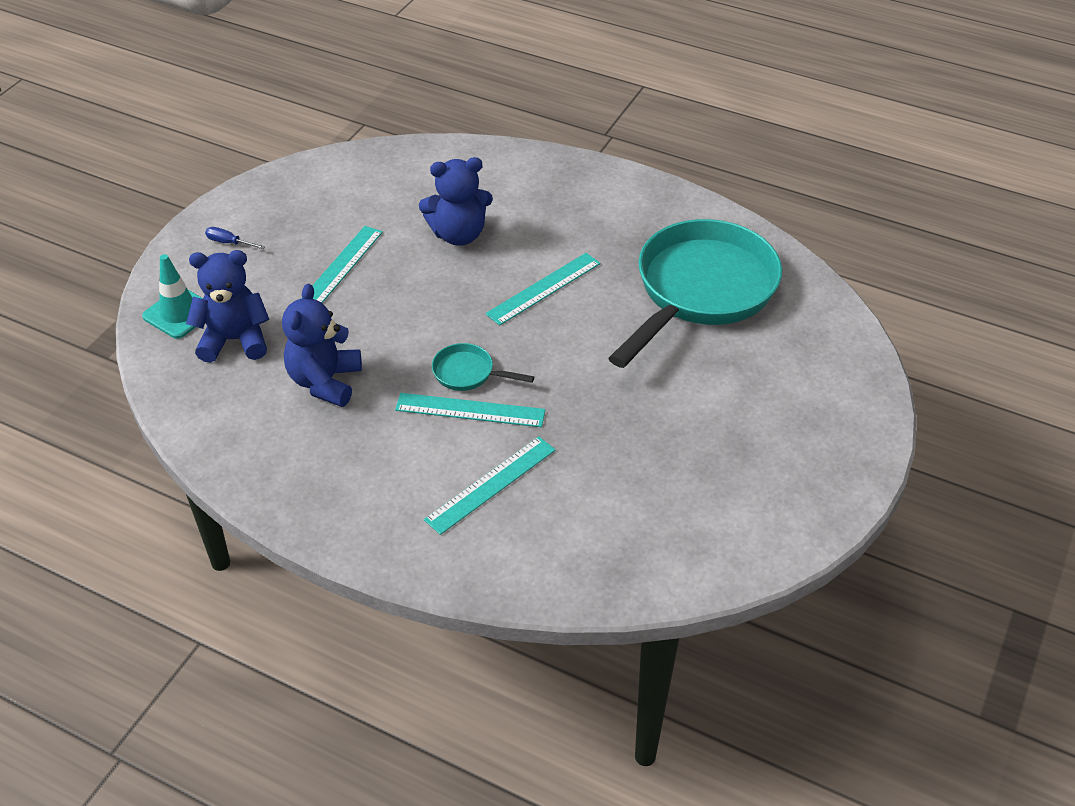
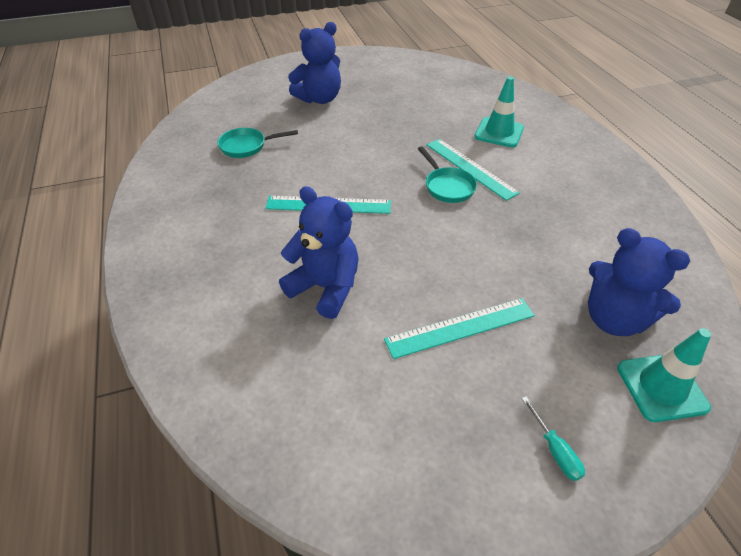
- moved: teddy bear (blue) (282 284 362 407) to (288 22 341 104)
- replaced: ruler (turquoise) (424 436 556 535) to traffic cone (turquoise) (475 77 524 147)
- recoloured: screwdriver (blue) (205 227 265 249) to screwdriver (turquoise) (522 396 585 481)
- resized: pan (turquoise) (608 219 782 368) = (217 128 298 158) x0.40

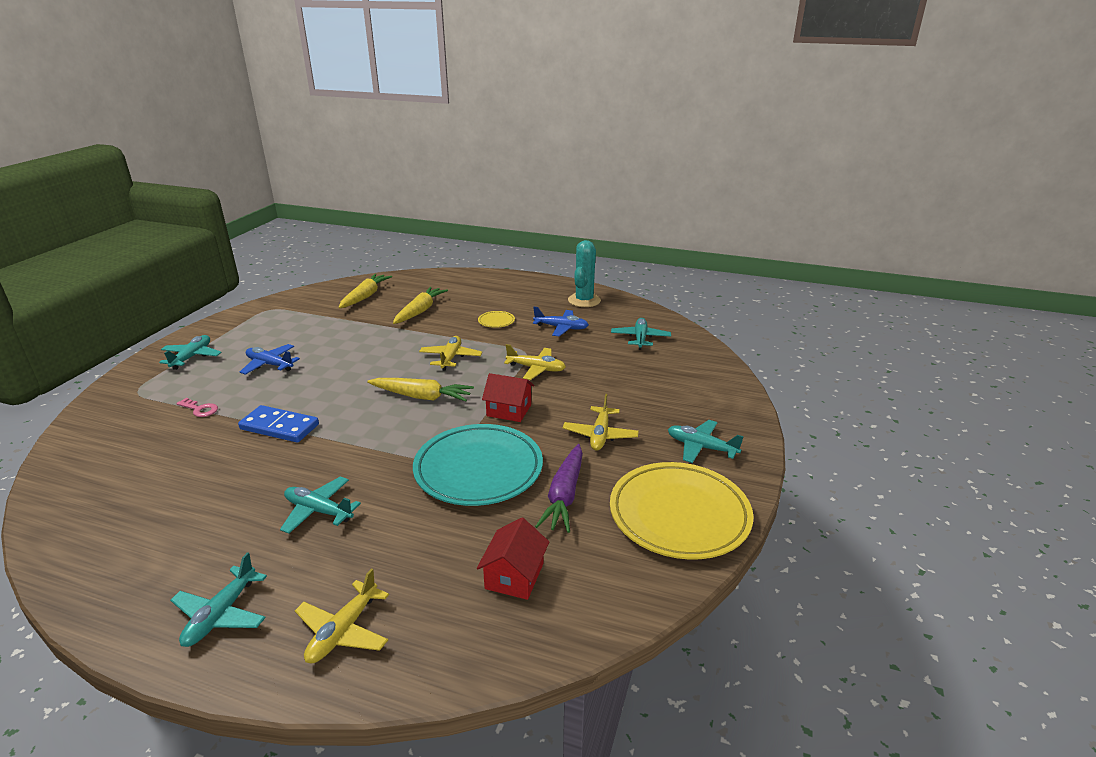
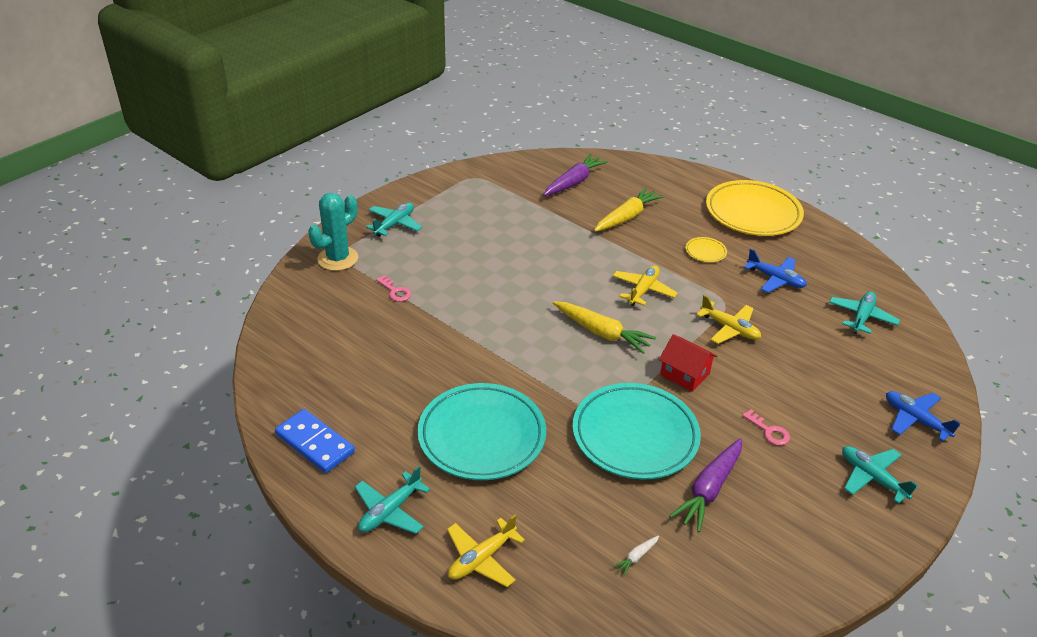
- moved: domino (blue) (238 405 319 442) to (275 409 355 473)
- moved: plane (blue) (240 344 300 375) to (886 391 961 441)
- moved: cactus (turquoise) (568 240 601 307) to (308 193 358 271)
- moved: plate (yellow) (610 462 754 559) to (706 180 804 236)
- replaced: plane (turquoise) (280 476 361 534) to plate (turquoise) (417 383 546 480)
- replaced: house (red) (477 517 549 600) to carrot (white) (613 535 659 576)
- replaced: plane (yellow) (563 394 639 451) to key (pink) (742 409 790 446)
- recoloured: carrot (yellow) (338 274 392 308) to carrot (purple) (543 154 608 196)

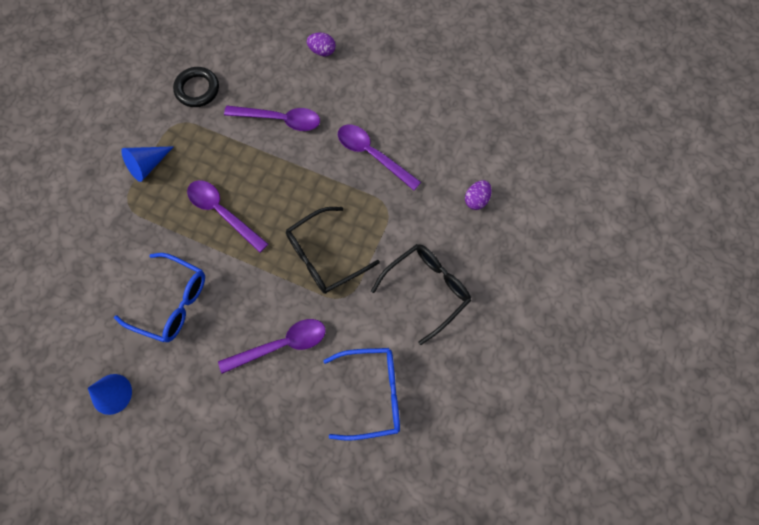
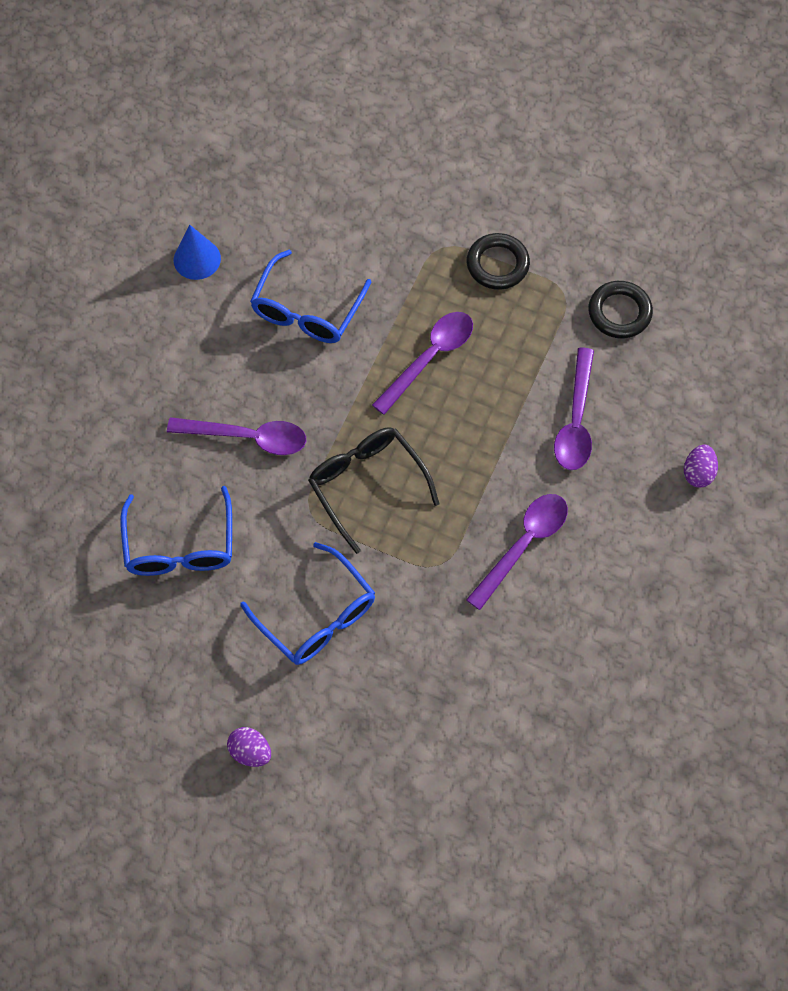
- moved: egg (purple) (465 180 491 210) to (227 727 271 767)
- replaced: cone (blue) (121 146 174 182) to ring (black) (467 233 530 290)
- recoloured: glasses (black) (371 244 471 345) to glasses (blue) (240 542 375 665)
- turned: spoon (purple) (218 319 326 374) = (167 417 306 455) 60 degrees counterclockwise

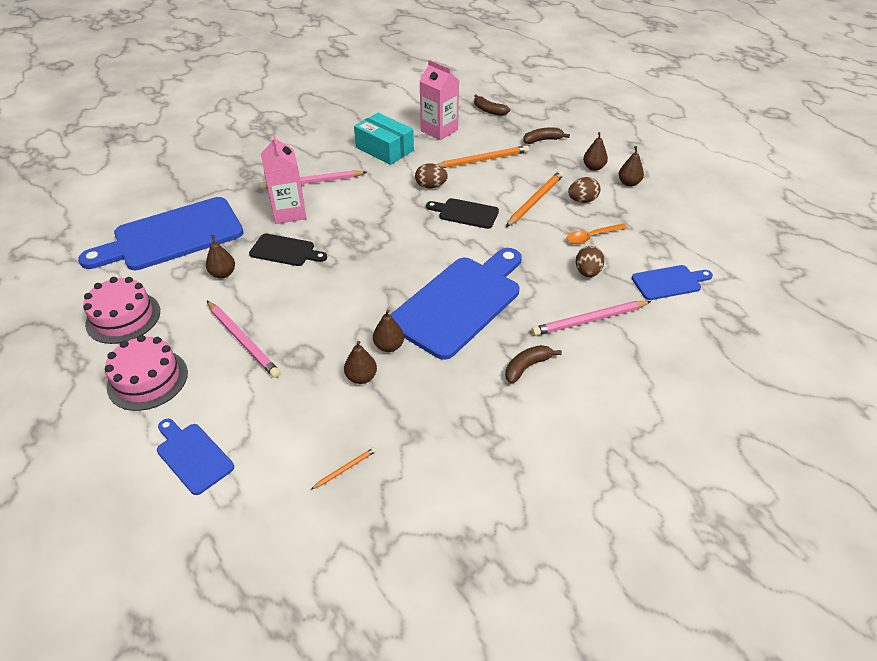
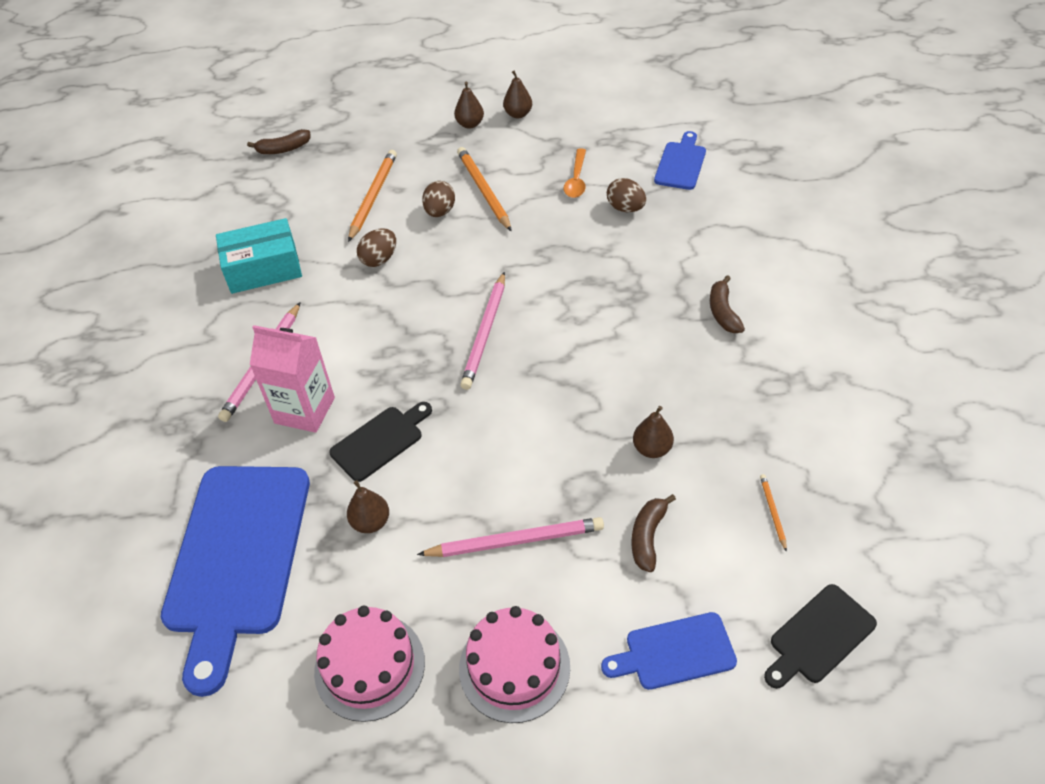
- removed: pear (brown) (373 309 404 352)
- removed: cutting board (blue) (390 248 522 360)
- removed: carton (pink) (420 60 459 140)
- moved: cutting board (black) (426 198 499 229) to (764 584 877 689)
- moved: banana (brown) (523 127 570 144) to (632 494 676 572)
- moved: pencil (pink) (531 301 651 336) to (460 272 505 390)
- moved: egg (brown) (568 177 600 203) to (422 181 455 217)

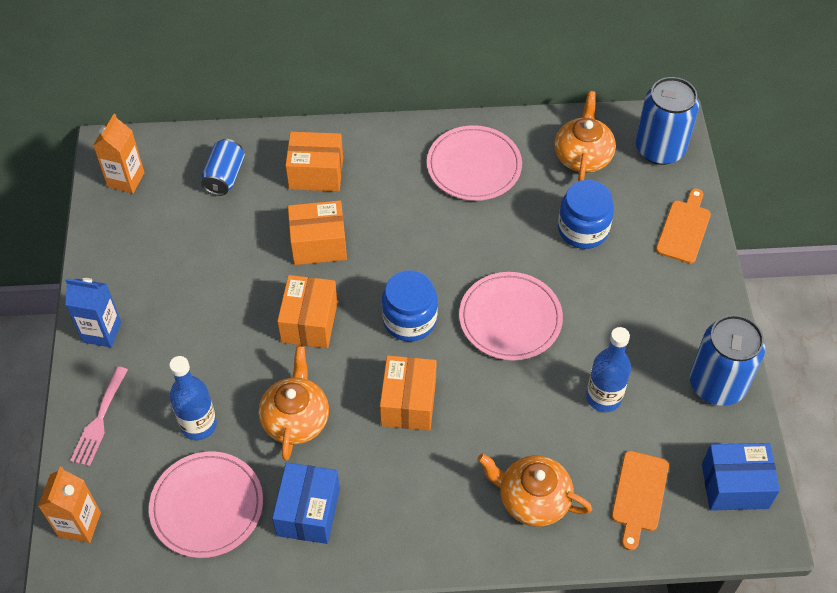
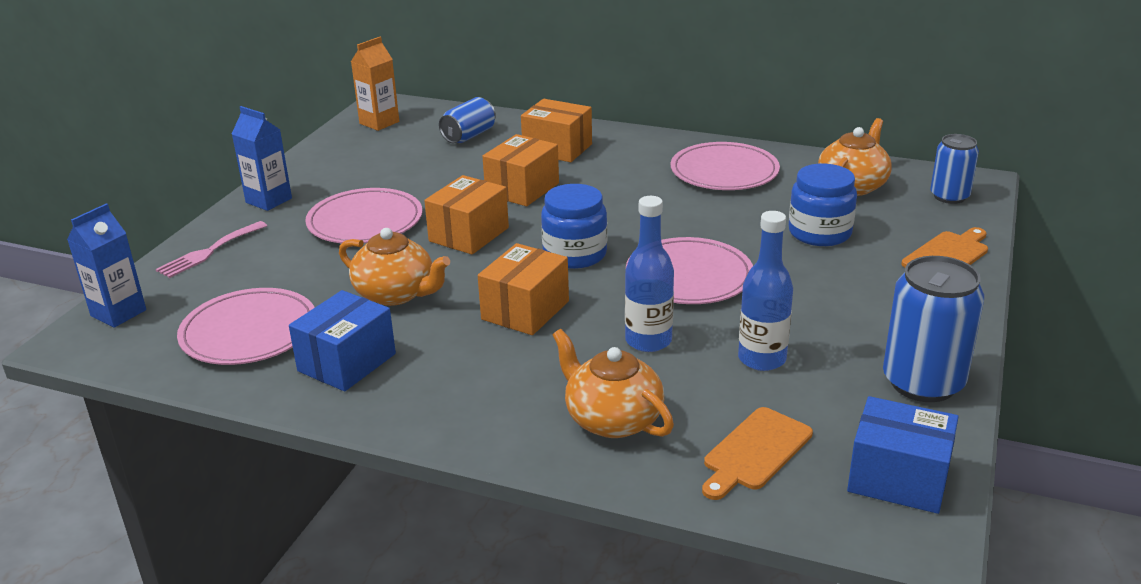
- added: plate (pink) (305 188 422 243)
- moved: bottle (blue) (169 356 217 440) to (625 196 674 352)
- recoloured: carton (orange) (38 467 101 543) to carton (blue) (67 203 146 328)
- turned: teapot (orange) (259 346 329 461) = (339 228 450 306) 90 degrees clockwise
- turned: box (orange) (288 200 347 265) = (482 134 559 206) 75 degrees counterclockwise
- resized: can (blue) (636 77 699 165) = (930 134 979 204) x0.62

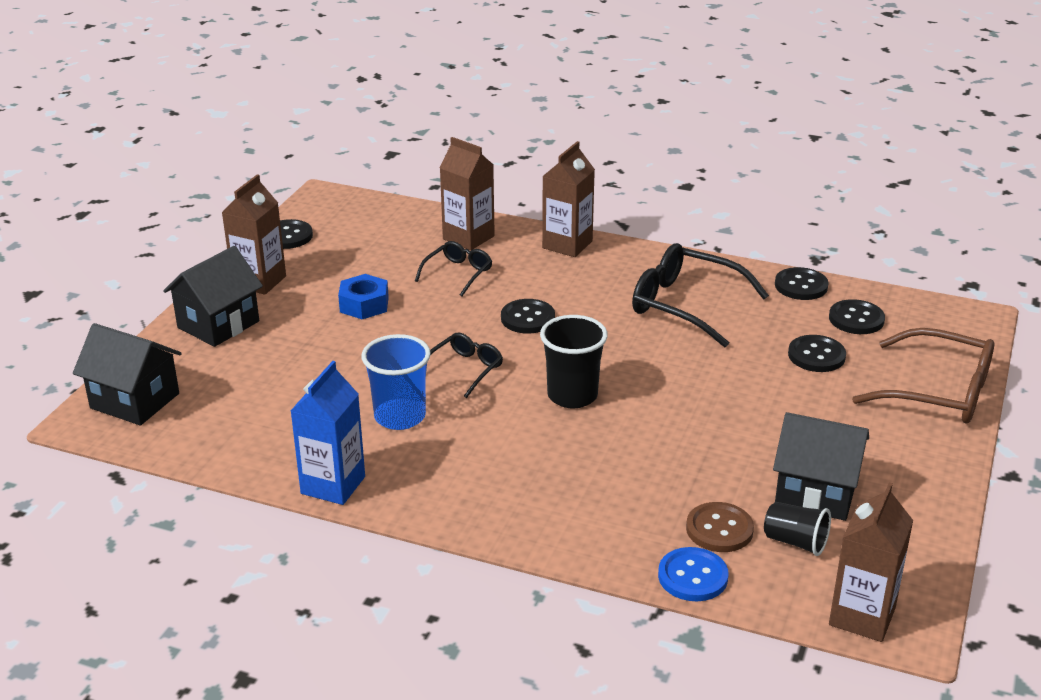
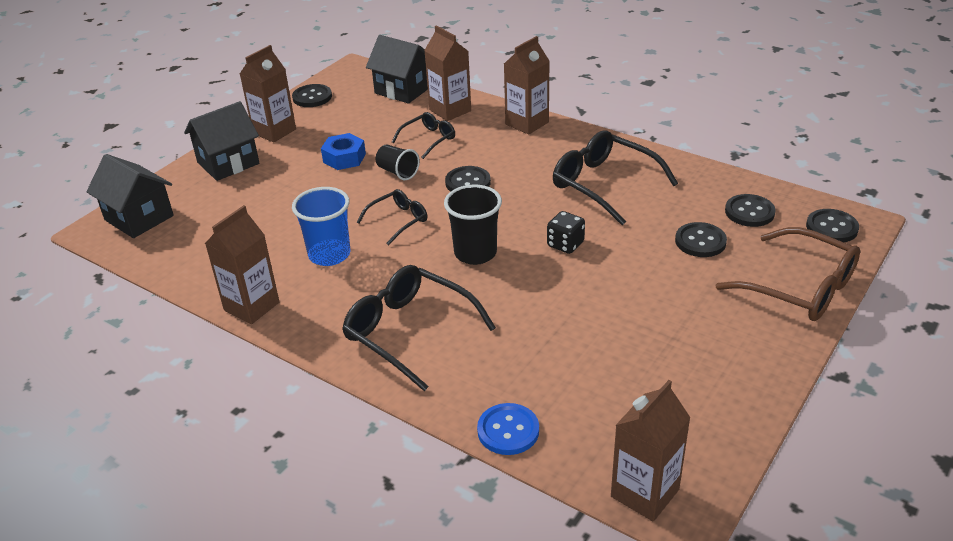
- removed: button (brown) (686 502 754 552)
- added: glasses (black) (342 265 496 391)
- added: dice (black) (547 211 585 254)
- moved: cup (black) (764 502 831 556) to (376 145 420 180)
- moved: house (black) (773 412 869 521) to (366 35 428 104)
- moved: button (black) (775 267 829 300) to (806 209 859 242)
- recoloured: carton (blue) (291 361 365 505) to carton (brown) (205 205 279 324)

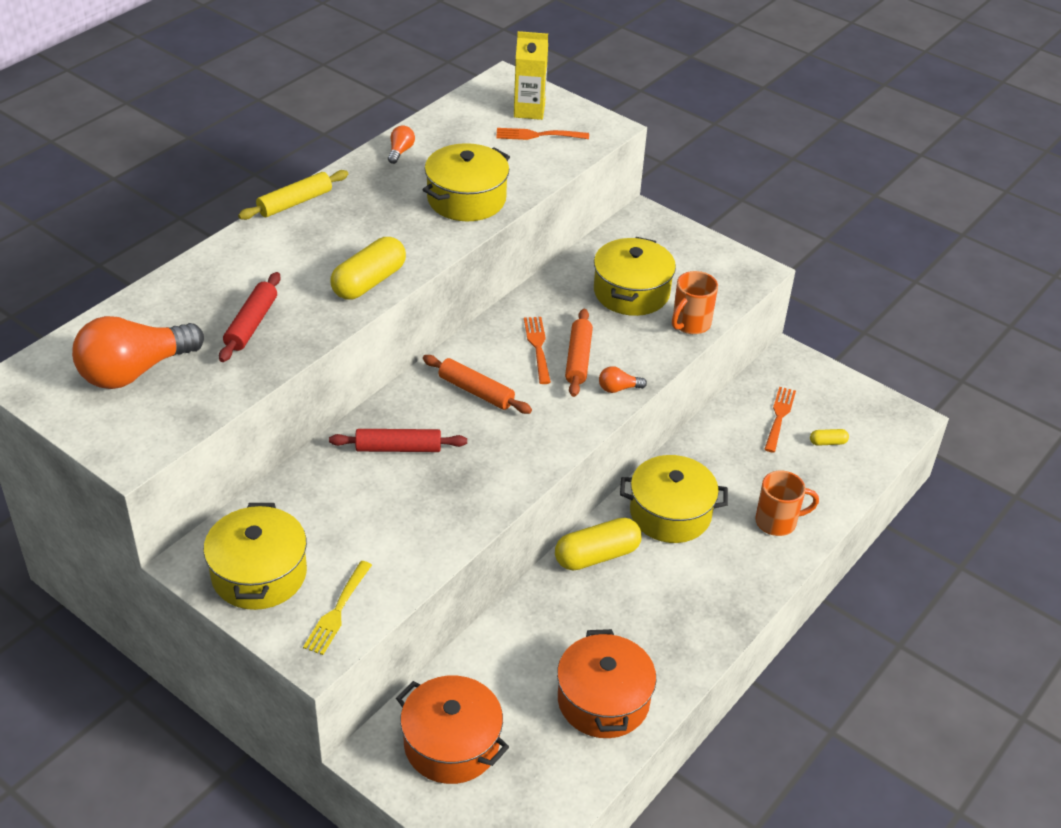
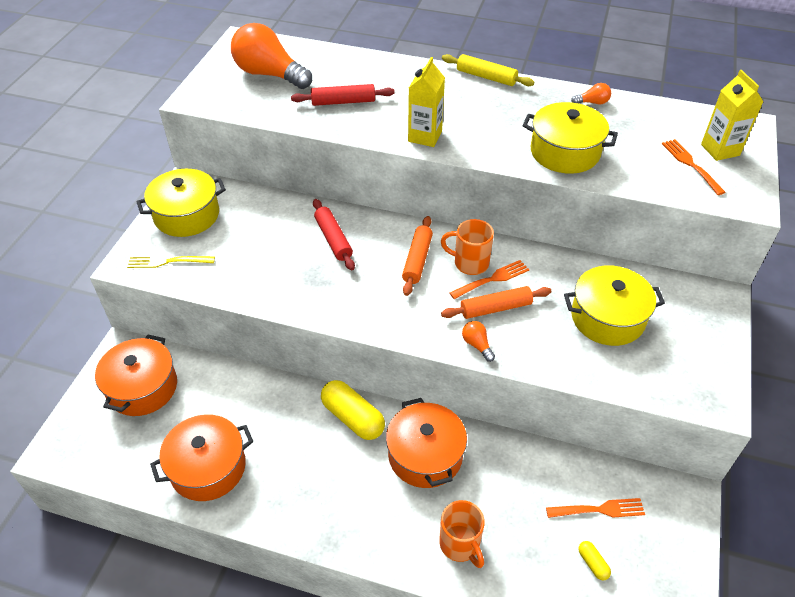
- moved: mug (orange) (672 271 718 334) to (441 219 494 275)
- replaced: capsule (yellow) (331 237 406 300) to carton (yellow) (408 57 445 147)
- recoloured: pot (yellow) (620 455 728 543) to pot (orange) (386 398 467 488)

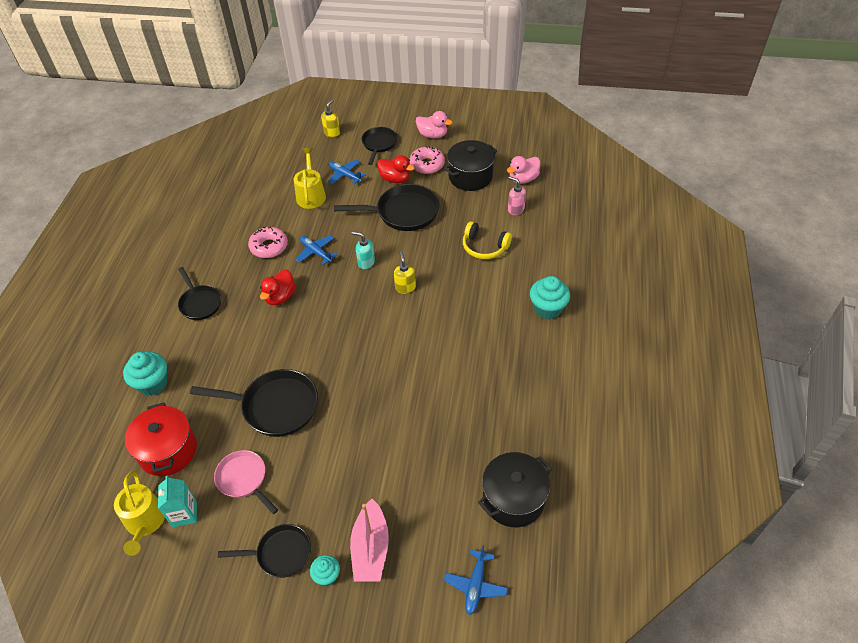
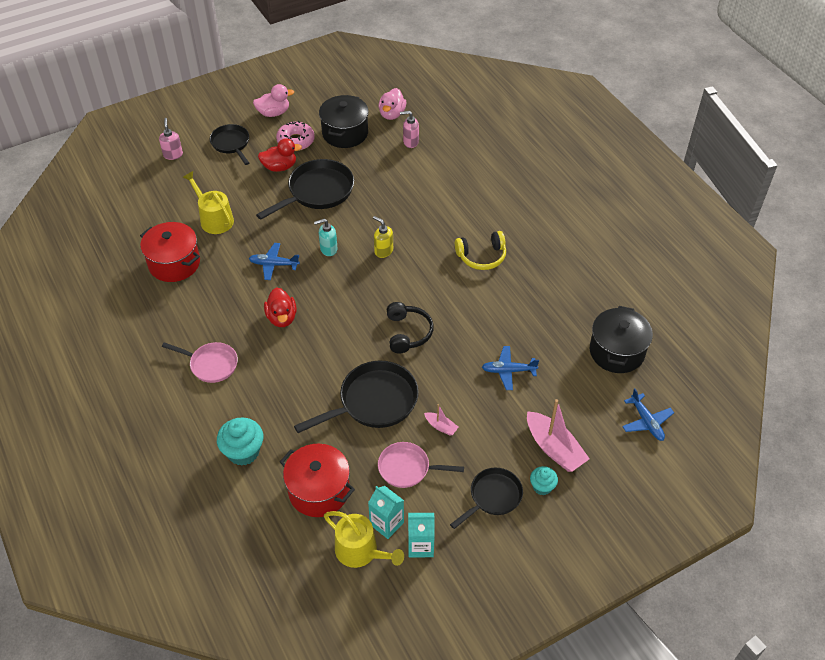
- removed: donut (pink) (248 227 288 258)
- removed: cupcake (turquoise) (530 276 570 319)
- added: pot (red) (140 222 200 282)
- added: headphones (black) (387 302 434 353)
- added: carton (turquoise) (408 513 435 557)
- added: boat (pink) (424 404 459 436)
- moved: plane (blue) (328 160 366 184) to (482 346 539 390)
- moved: headphones (yellow) (463 221 512 259) to (455 231 506 270)
- recoloured: pan (black) (178 267 221 320) to pan (pink) (162 342 238 383)
- recoloured: soap dispenser (yellow) (321 99 340 137) to soap dispenser (pink) (159 118 183 160)

